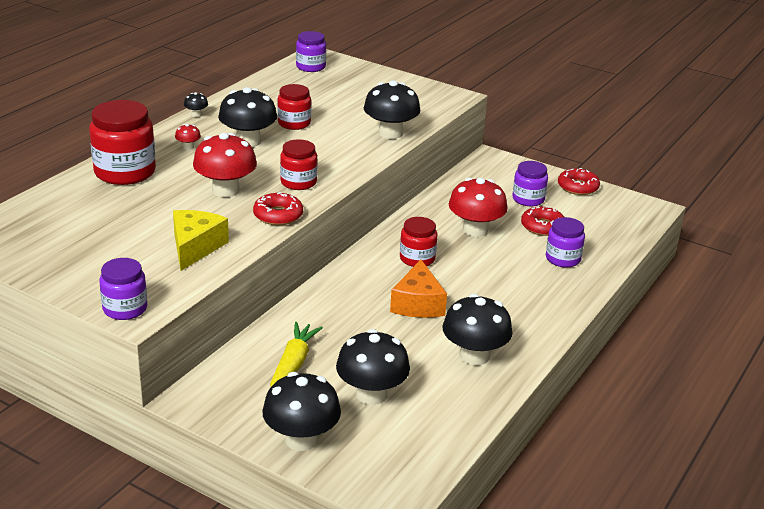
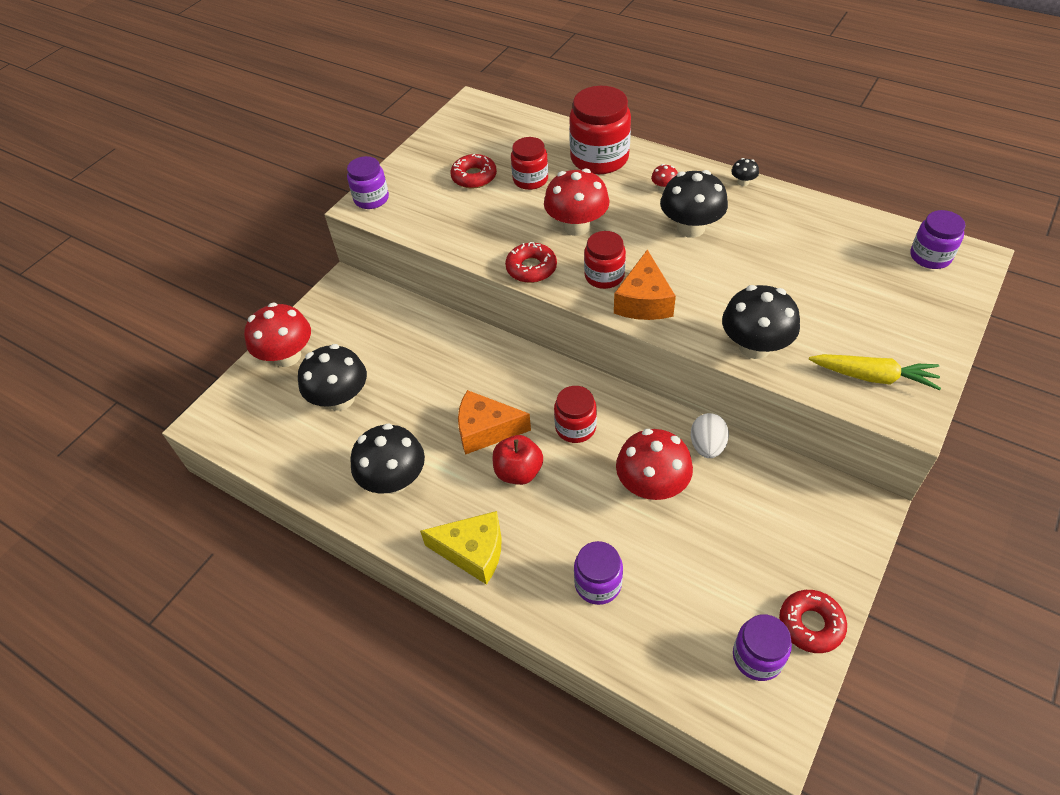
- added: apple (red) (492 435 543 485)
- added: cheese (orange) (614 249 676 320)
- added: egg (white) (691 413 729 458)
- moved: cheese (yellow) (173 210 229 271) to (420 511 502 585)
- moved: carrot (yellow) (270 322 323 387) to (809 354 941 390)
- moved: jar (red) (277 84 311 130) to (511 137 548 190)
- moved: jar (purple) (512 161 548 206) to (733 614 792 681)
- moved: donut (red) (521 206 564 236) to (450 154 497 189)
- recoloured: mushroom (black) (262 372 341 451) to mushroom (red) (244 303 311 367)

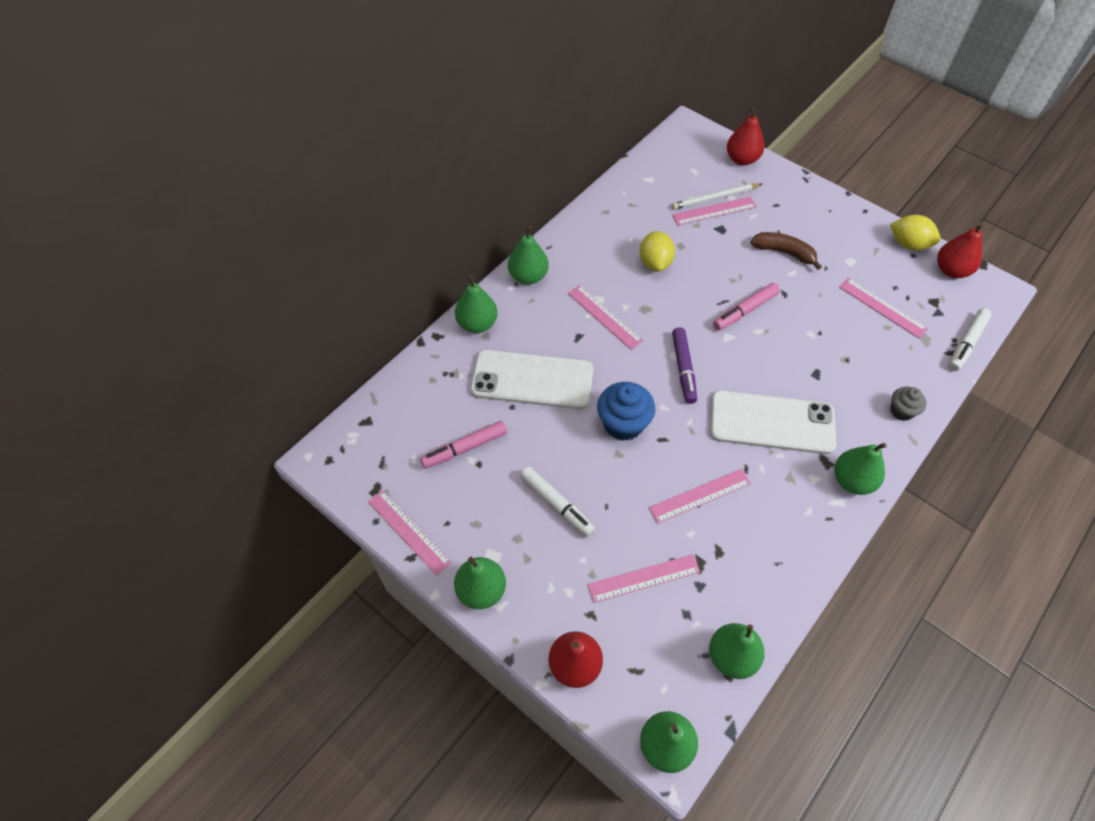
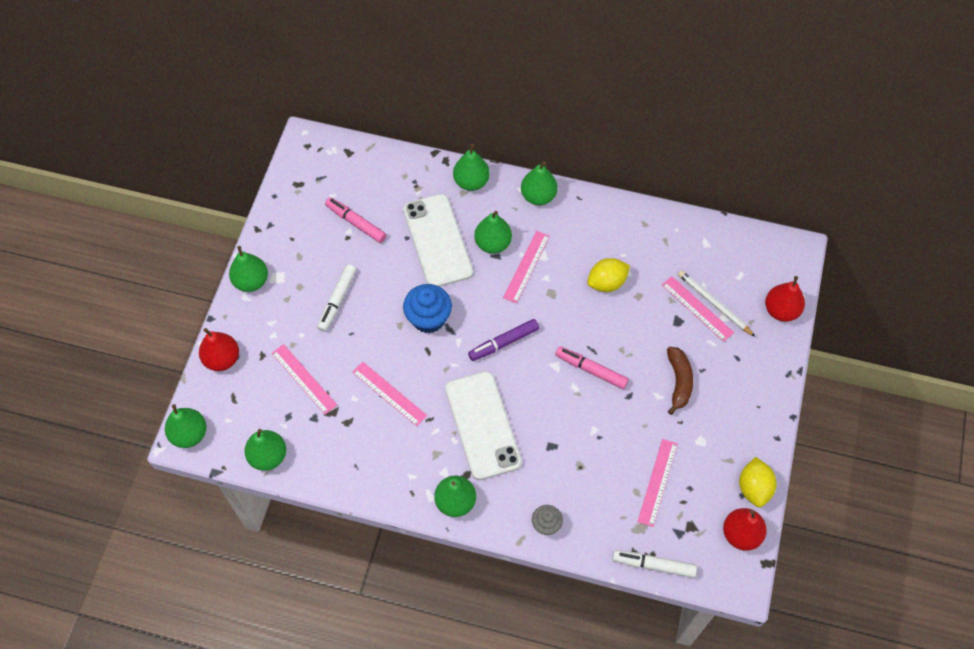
- removed: ruler (pink) (368 490 452 575)
- added: pear (green) (474 211 512 254)

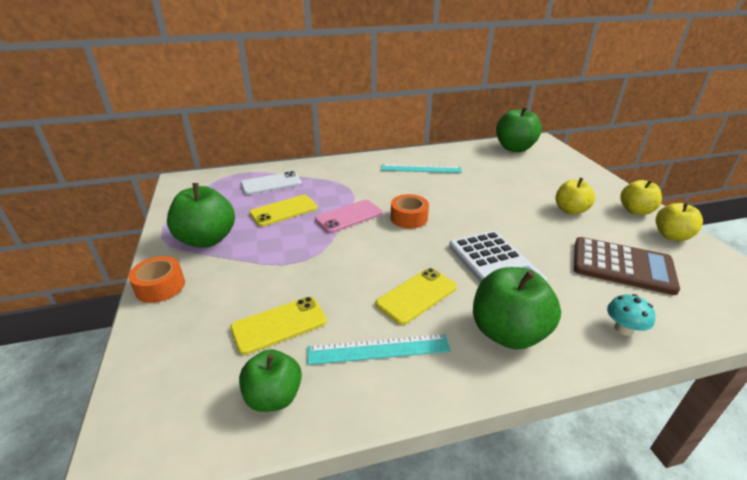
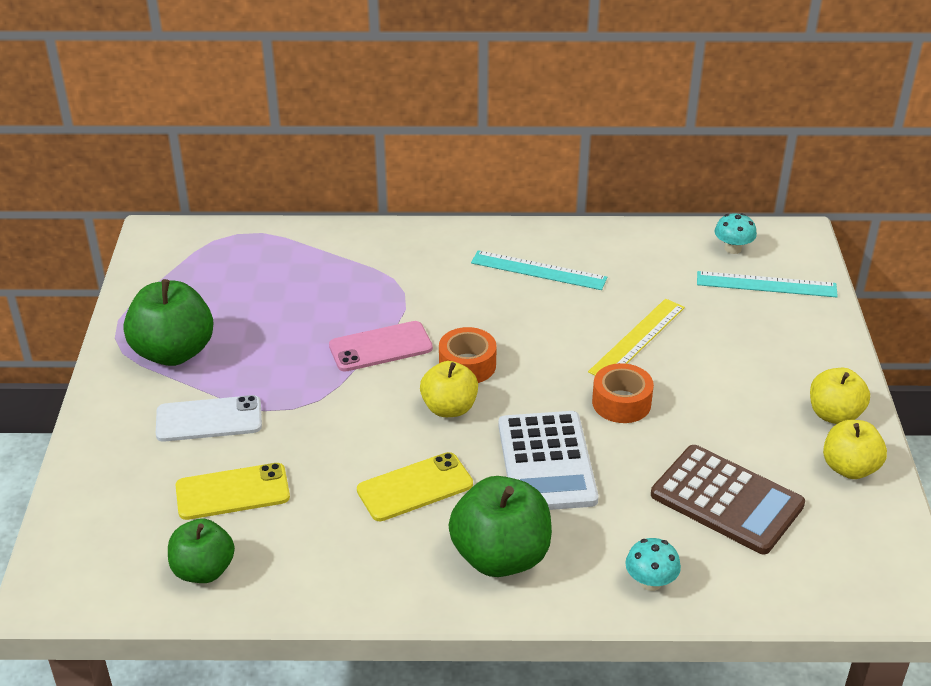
- removed: phone (yellow) (249 195 318 227)
- added: ruler (yellow) (588 299 685 376)
- moved: tape (orange) (128 256 185 303) to (592 363 654 423)
- moved: phone (white) (241 171 302 195) to (156 395 262 442)
- moved: ruler (turquoise) (308 334 451 365) to (697 271 838 297)
- moved: apple (yellow) (555 178 595 215) to (420 361 478 417)
- replaced: apple (green) (496 106 542 152) to mushroom (turquoise) (715 213 757 254)

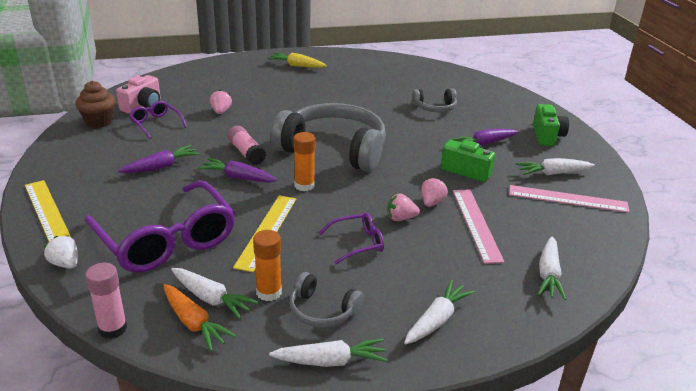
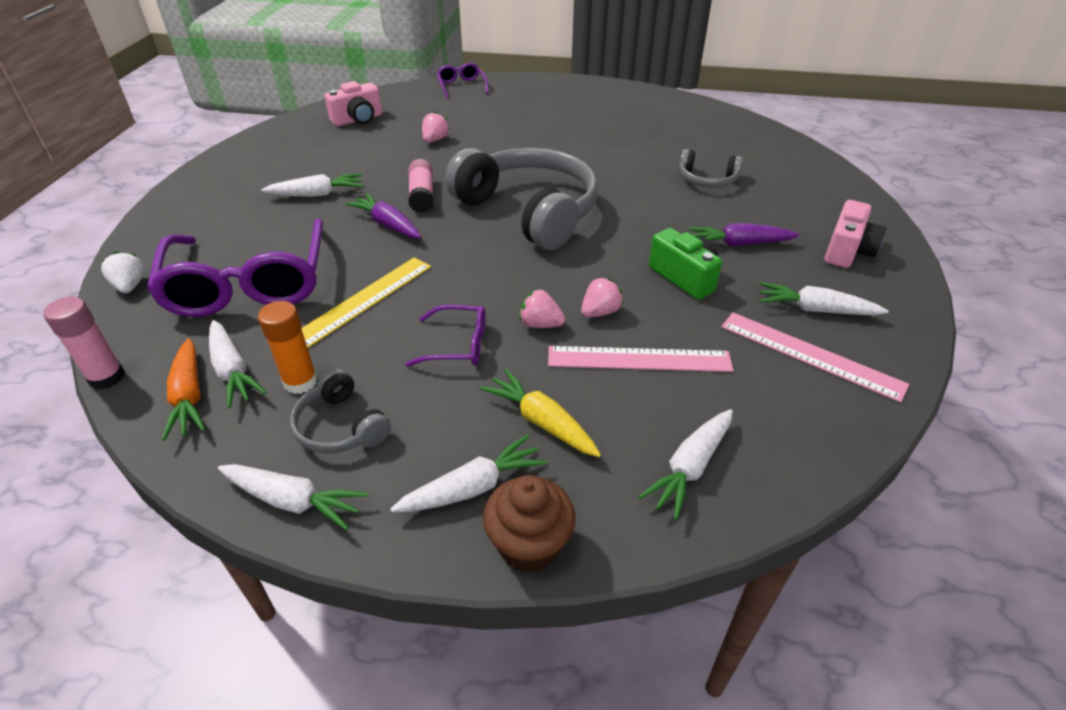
- removed: ruler (yellow) (25 180 71 242)
- removed: glue stick (orange) (294 132 316 191)
- moved: cupcake (brown) (75 81 116 128) to (483 475 576 573)
- moved: glasses (purple) (129 101 187 139) to (437 63 489 99)
- moved: carrot (yellow) (268 53 327 68) to (480 369 601 457)
- recoloured: carrot (purple) (118 145 200 173) to carrot (white) (261 173 363 197)
- recoloured: camera (green) (533 104 569 146) to camera (pink) (824 200 886 268)
- turned: ruler (pink) (453 190 504 264) = (548 346 734 372) 75 degrees clockwise

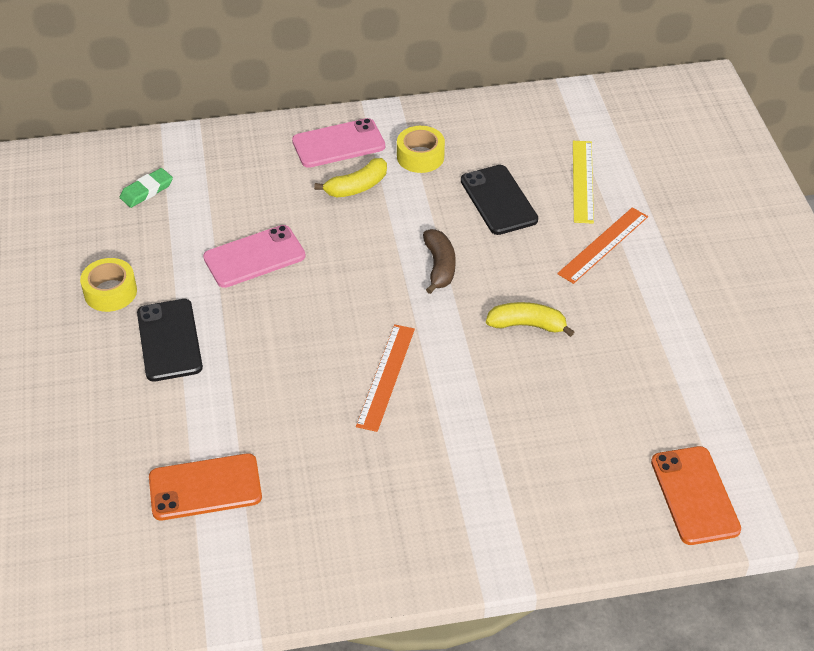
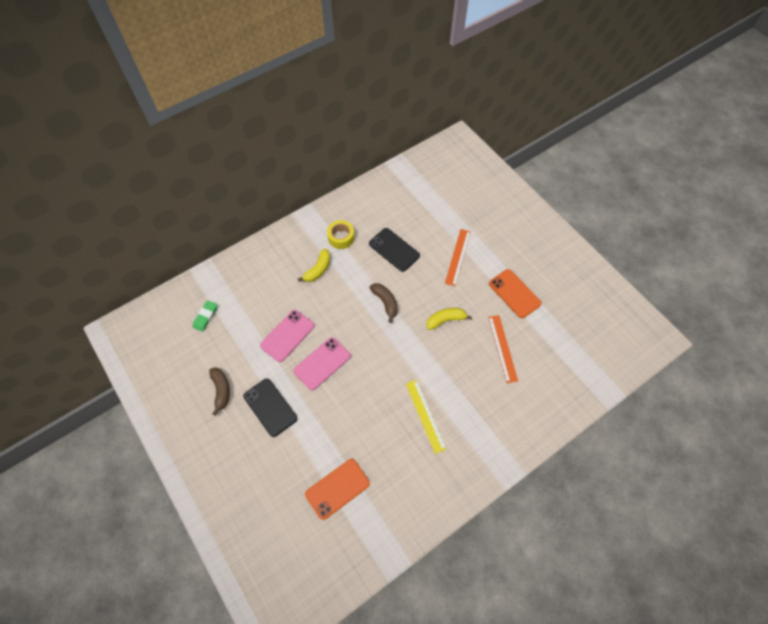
- moved: phone (pink) (292 118 385 168) to (293 337 351 390)
- moved: ruler (orange) (356 324 415 432) to (488 315 518 383)
- moved: ruler (yellow) (573 141 594 224) to (406 380 447 454)
- moved: phone (orange) (651 446 741 545) to (489 269 542 318)
- replaced: tape (yellow) (80 258 137 312) to banana (brown) (209 367 230 416)

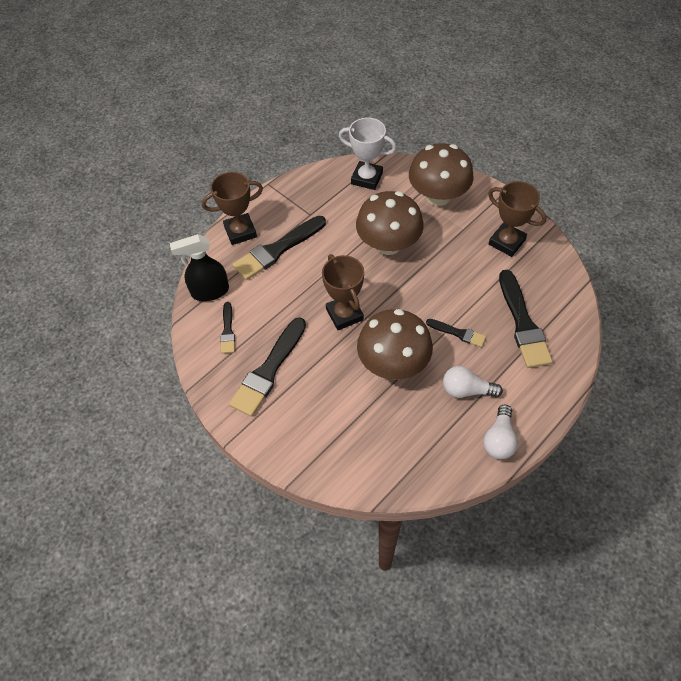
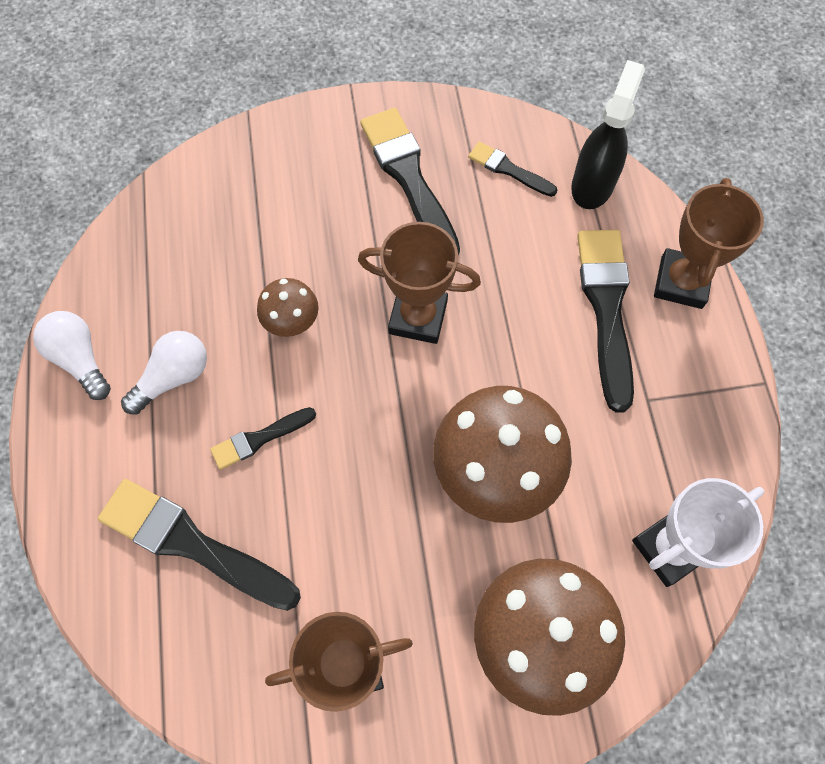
- resized: mushroom (brown) (357 309 433 380) = (257 278 319 337) x0.50

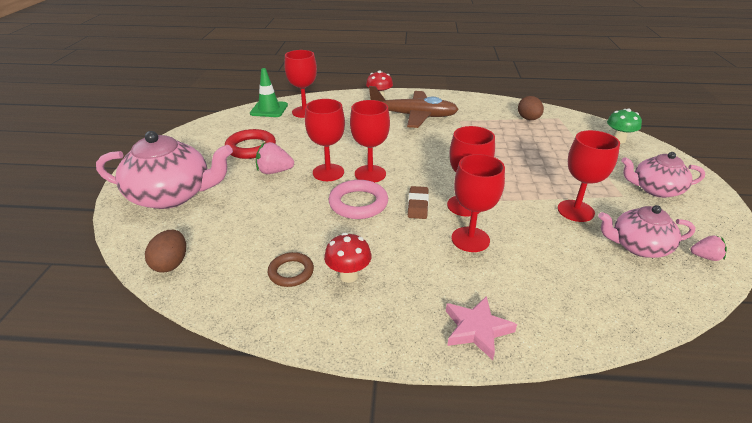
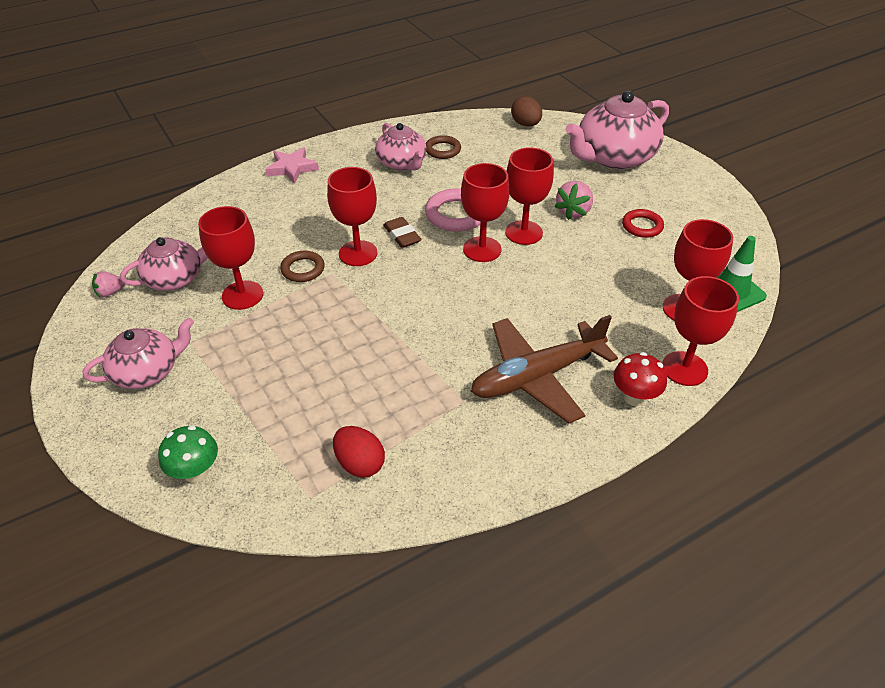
- added: ring (brown) (280 251 325 282)
- moved: goblet (red) (451 154 505 252) to (662 276 739 386)
- replaced: mushroom (red) (324 233 372 283) to teapot (pink) (375 123 427 170)
- recoloured: egg (brown) (518 96 544 120) to egg (red) (333 426 385 478)
- turned: strawberry (pink) (256 142 294 174) = (554 181 593 220) 150 degrees clockwise
- resized: ring (red) (225 129 276 159) = (622 209 664 238) x0.64

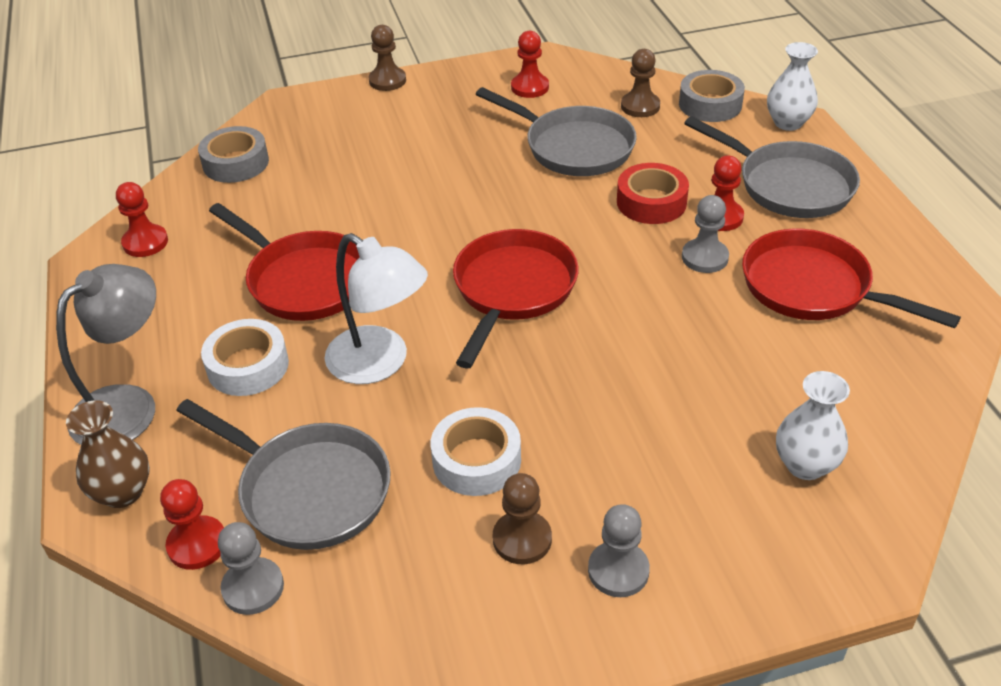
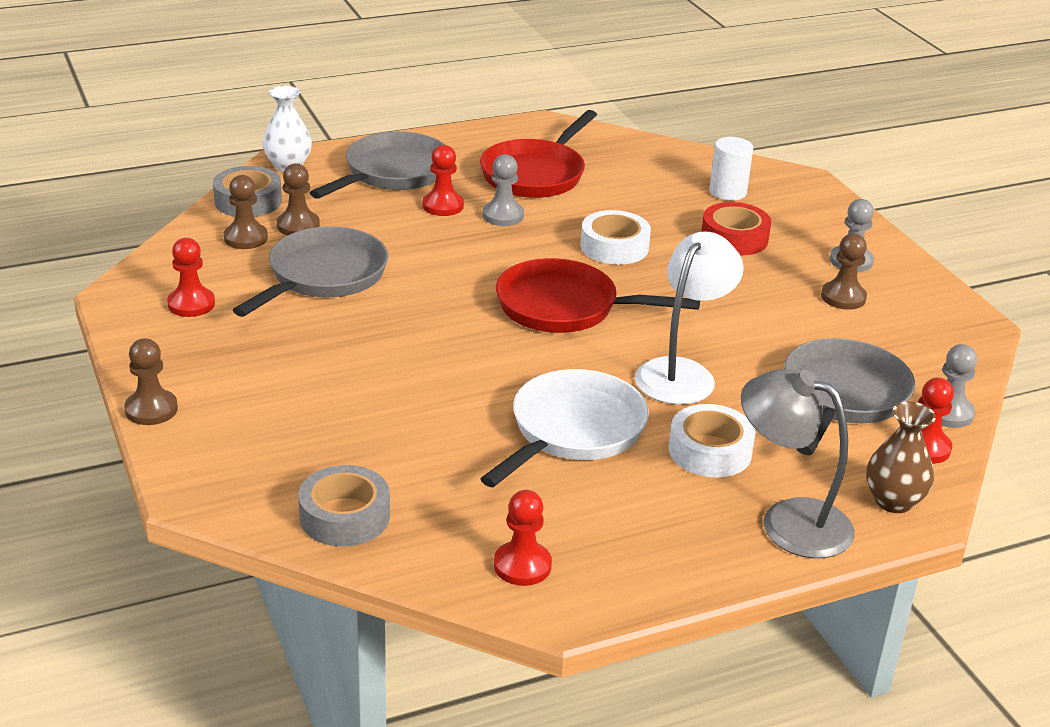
- added: pawn (brown) (277 163 320 236)
- moved: tape (white) (431 407 521 496) to (581 210 651 265)
- moved: tape (red) (617 163 689 224) to (701 202 771 255)
- replaced: vase (white) (776 371 850 480) to cylinder (white) (709 137 753 201)
- recoloured: pan (red) (209 203 360 321) to pan (white) (480 369 649 487)

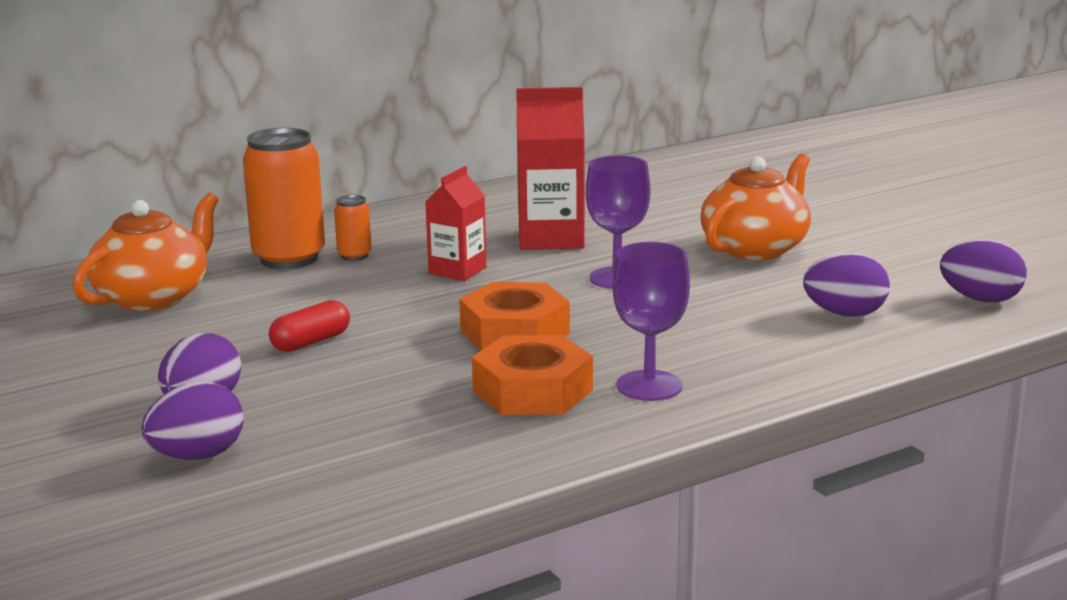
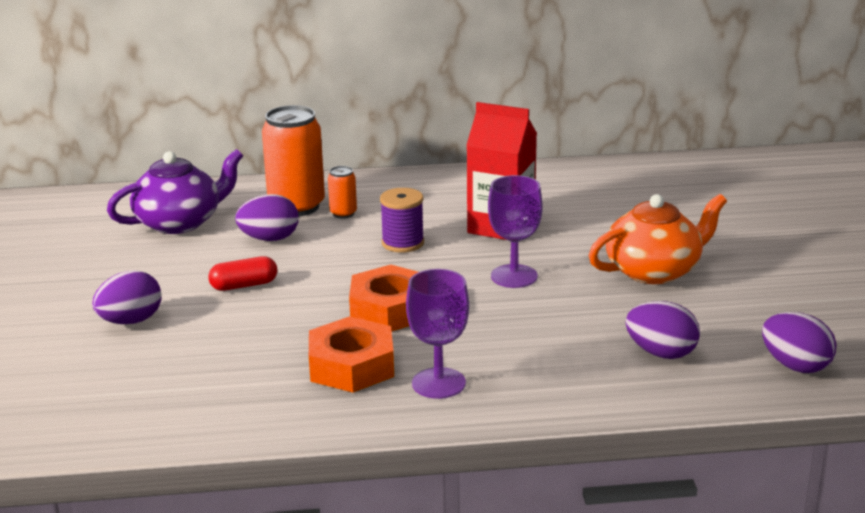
- moved: egg (purple) (141 381 243 460) to (235 194 299 241)
- replaced: carton (red) (425 166 487 281) to spool (purple) (380 188 424 253)
- recoloured: teapot (orange) (72 193 219 311) to teapot (purple) (107 149 243 234)

